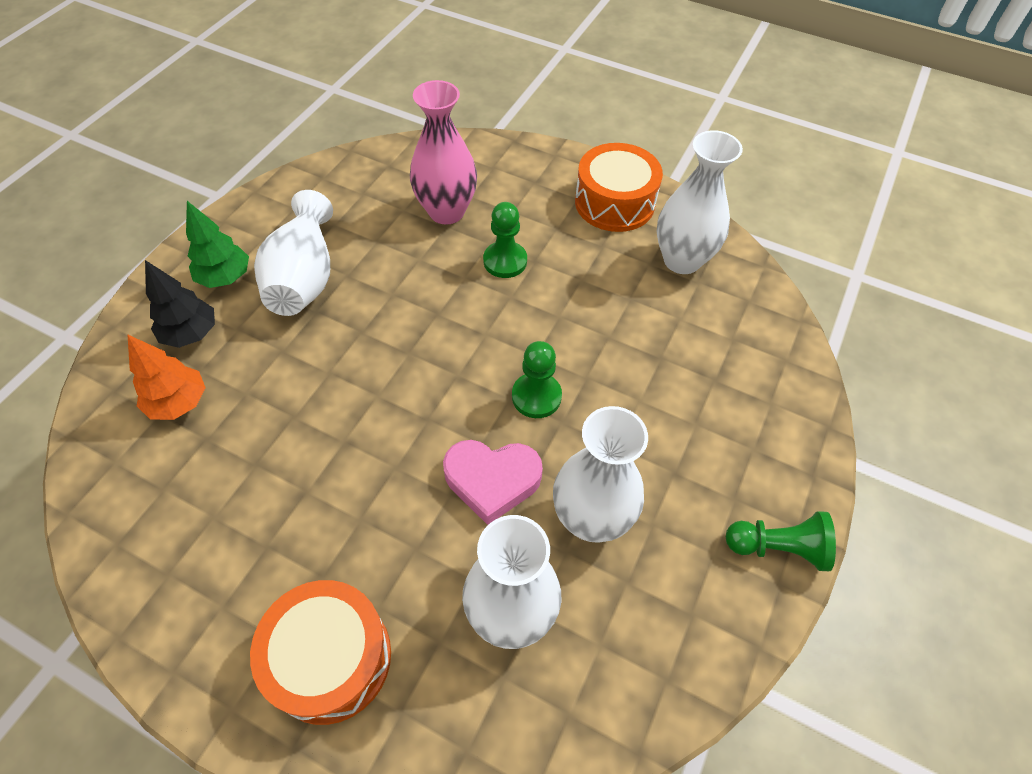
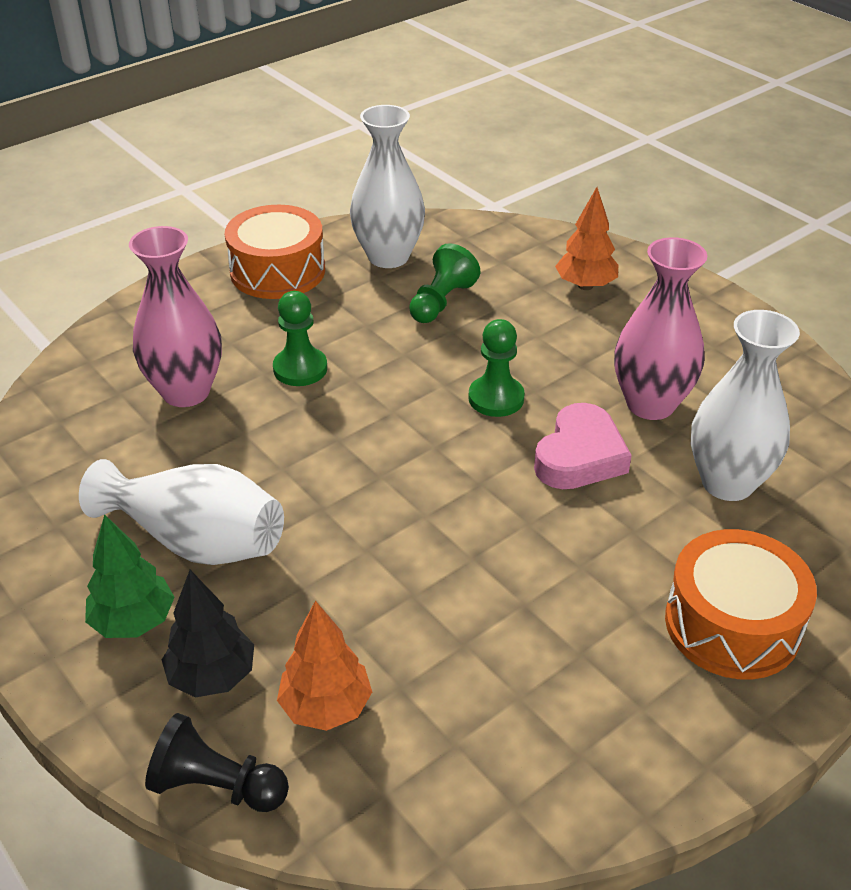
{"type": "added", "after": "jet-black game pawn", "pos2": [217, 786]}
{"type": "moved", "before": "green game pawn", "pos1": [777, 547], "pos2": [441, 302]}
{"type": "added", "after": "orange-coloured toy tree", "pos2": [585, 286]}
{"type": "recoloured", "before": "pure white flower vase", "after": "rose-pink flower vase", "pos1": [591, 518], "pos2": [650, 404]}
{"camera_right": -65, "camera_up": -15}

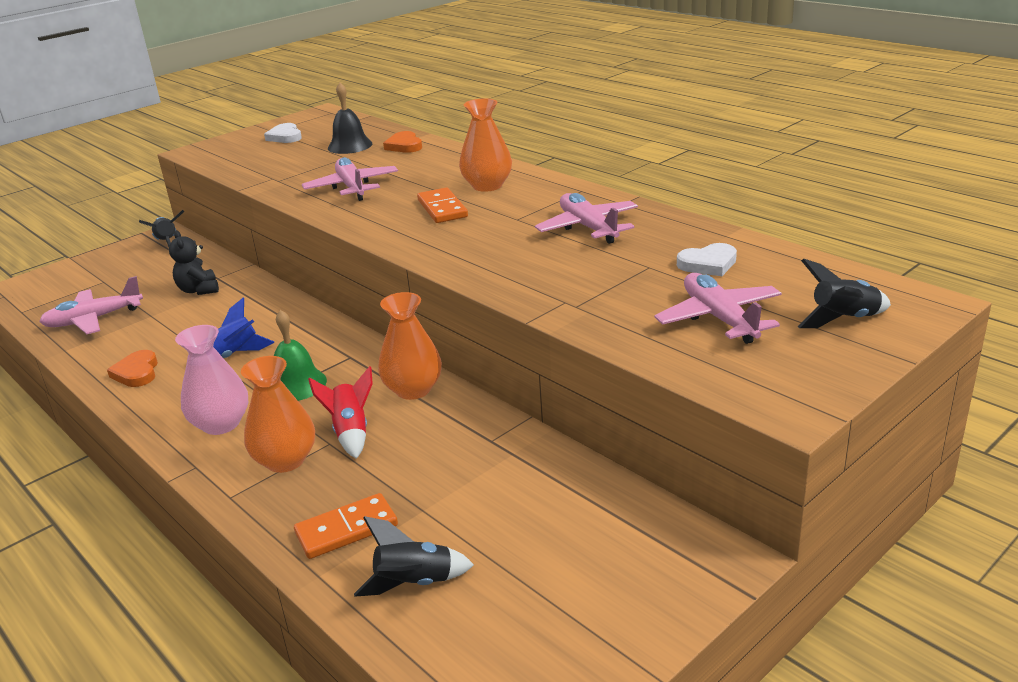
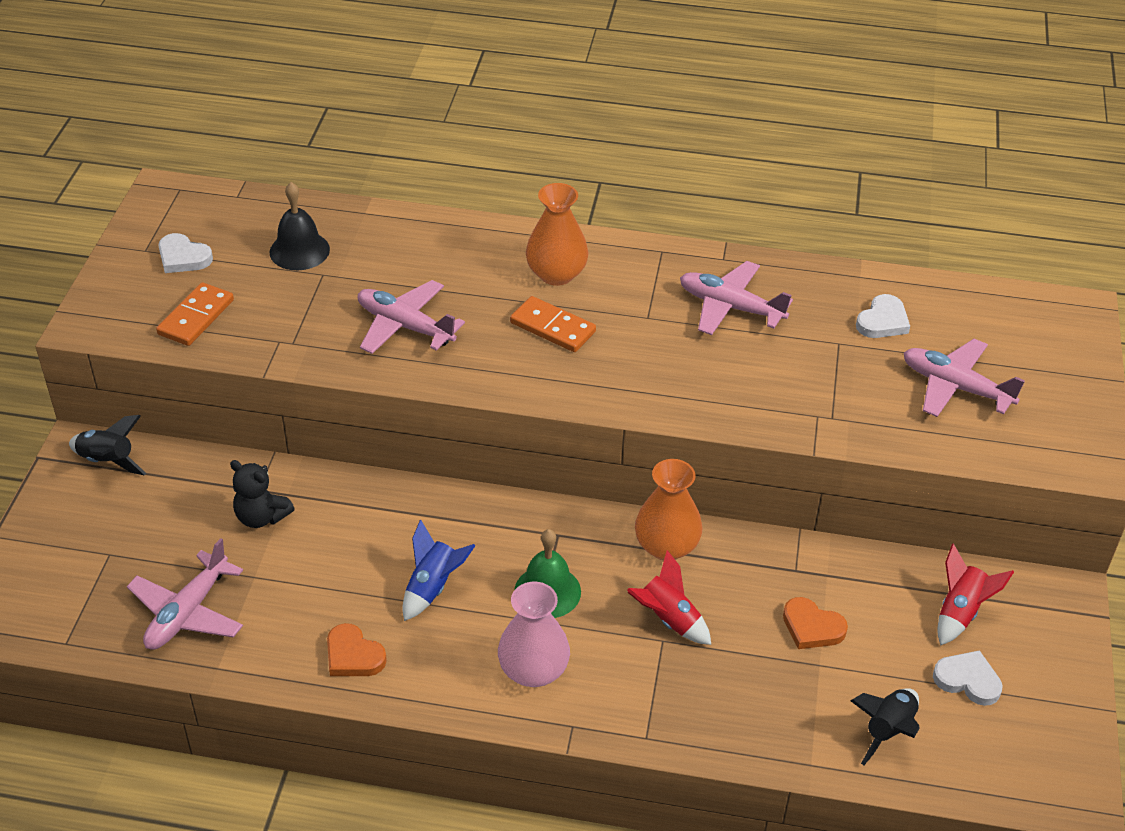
{"type": "moved", "before": "orange-coloured domino", "pos1": [346, 529], "pos2": [196, 317]}
{"type": "moved", "before": "orange-coloured heart shape", "pos1": [404, 146], "pos2": [812, 627]}
{"type": "added", "after": "pure white heart shape", "pos2": [967, 680]}
{"type": "added", "after": "crimson spaceship", "pos2": [960, 612]}
{"type": "removed", "before": "orange-coloured flower vase", "pos1": [285, 460]}
{"type": "removed", "before": "jet-black spaceship", "pos1": [843, 320]}
{"camera_right": -40, "camera_up": 15}

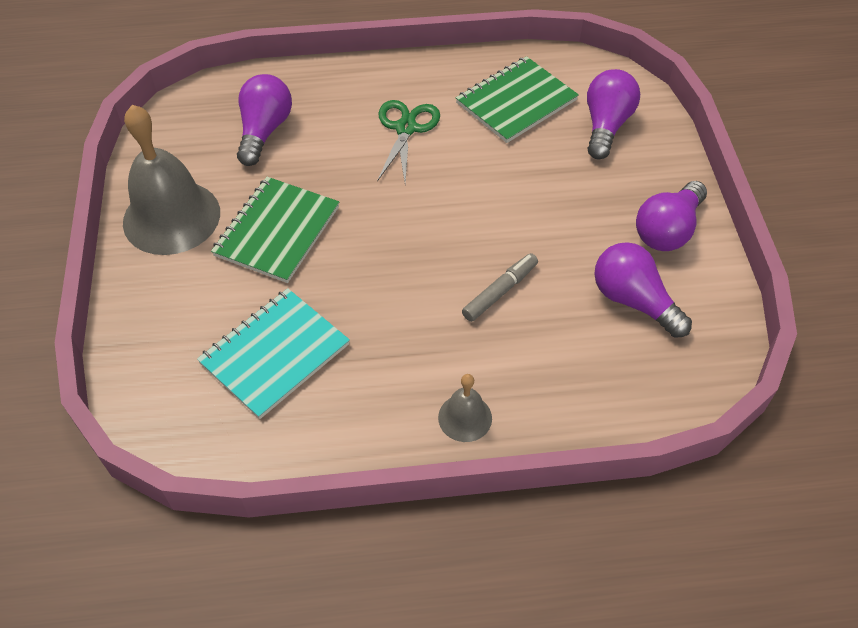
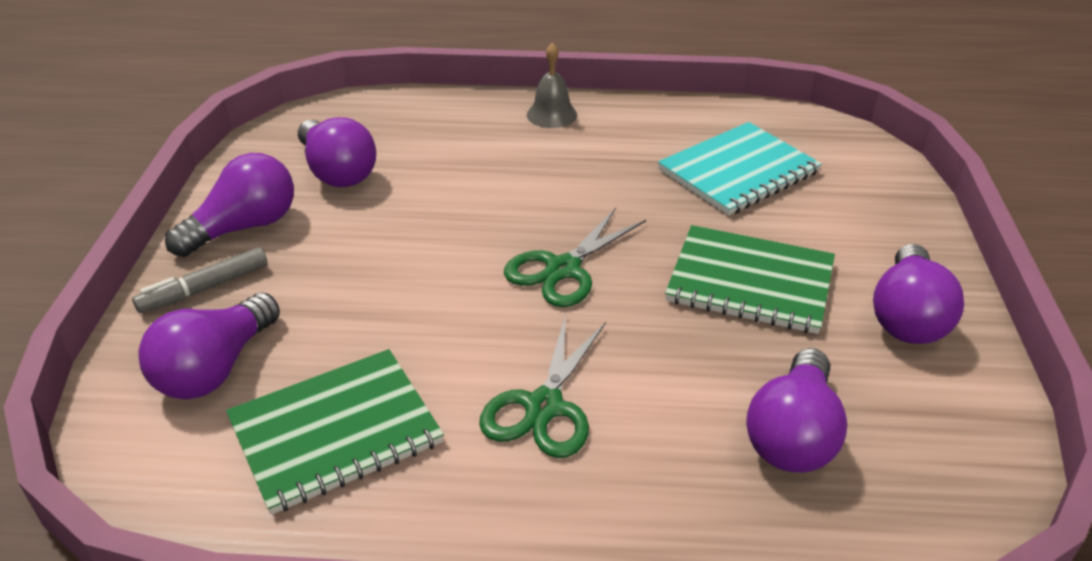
{"type": "moved", "before": "grey marker pen", "pos1": [500, 292], "pos2": [204, 289]}
{"type": "added", "after": "green scissors", "pos2": [563, 269]}
{"type": "turned", "before": "green exercise book", "pos1": [277, 231], "pos2": [750, 282], "turn": 75}
{"type": "replaced", "before": "grey hand bell", "after": "purple light bulb", "pos1": [171, 217], "pos2": [907, 317]}
{"camera_right": -170, "camera_up": -15}

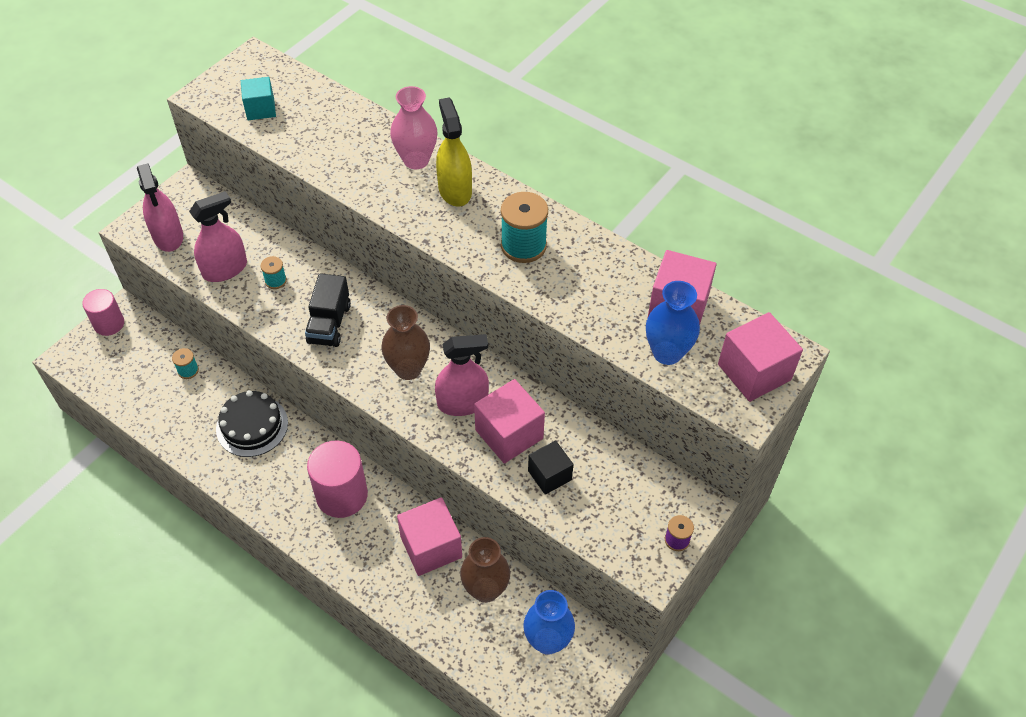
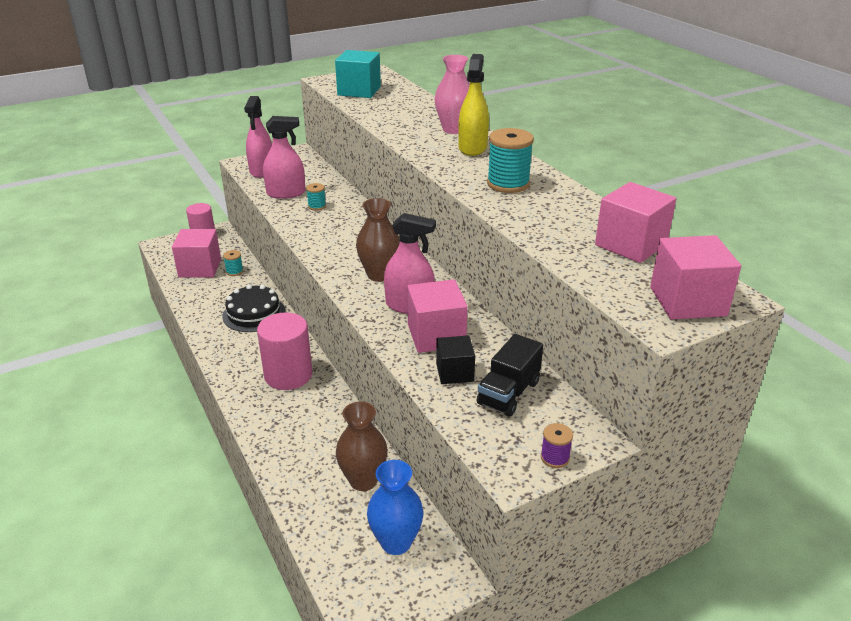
{"type": "moved", "before": "rose-pink solid cube", "pos1": [431, 547], "pos2": [200, 268]}
{"type": "resized", "before": "teal solid cube", "pos1": [260, 109], "pos2": [359, 91], "scale": 1.57}
{"type": "moved", "before": "jet-black toy truck", "pos1": [329, 324], "pos2": [508, 393]}
{"type": "removed", "before": "cobalt flower vase", "pos1": [667, 353]}
{"camera_right": 25, "camera_up": -20}

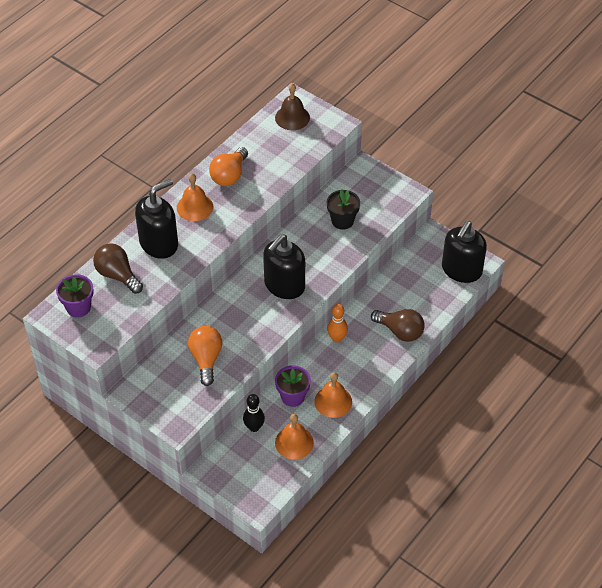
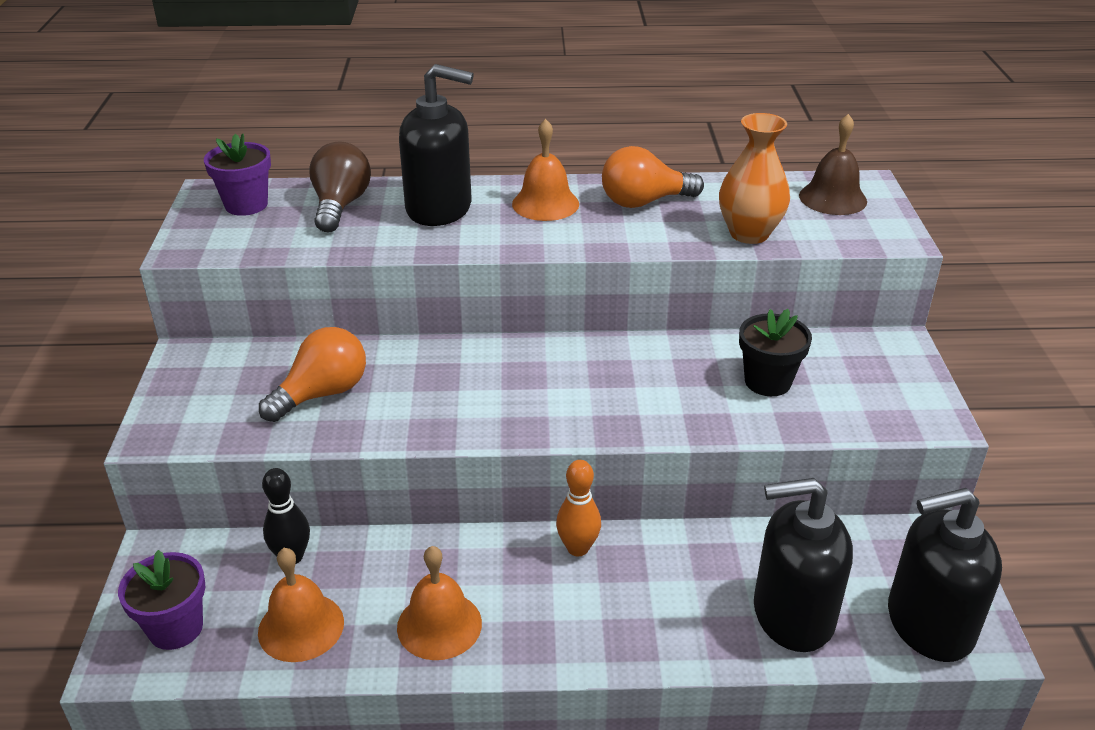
{"type": "moved", "before": "purple plant pot", "pos1": [293, 397], "pos2": [176, 628]}
{"type": "added", "after": "orange-coloured flower vase", "pos2": [749, 234]}
{"type": "moved", "before": "jet-black soap pump", "pos1": [284, 285], "pos2": [792, 615]}
{"type": "removed", "before": "dark brown light bulb", "pos1": [400, 331]}
{"camera_right": 50, "camera_up": -15}

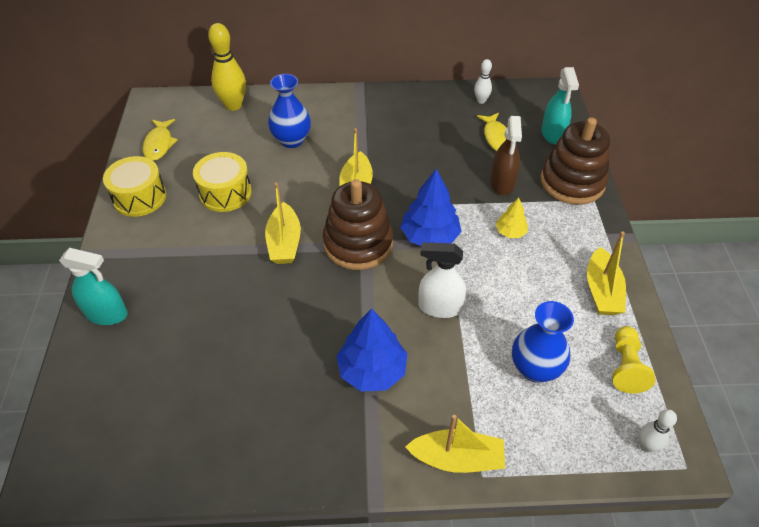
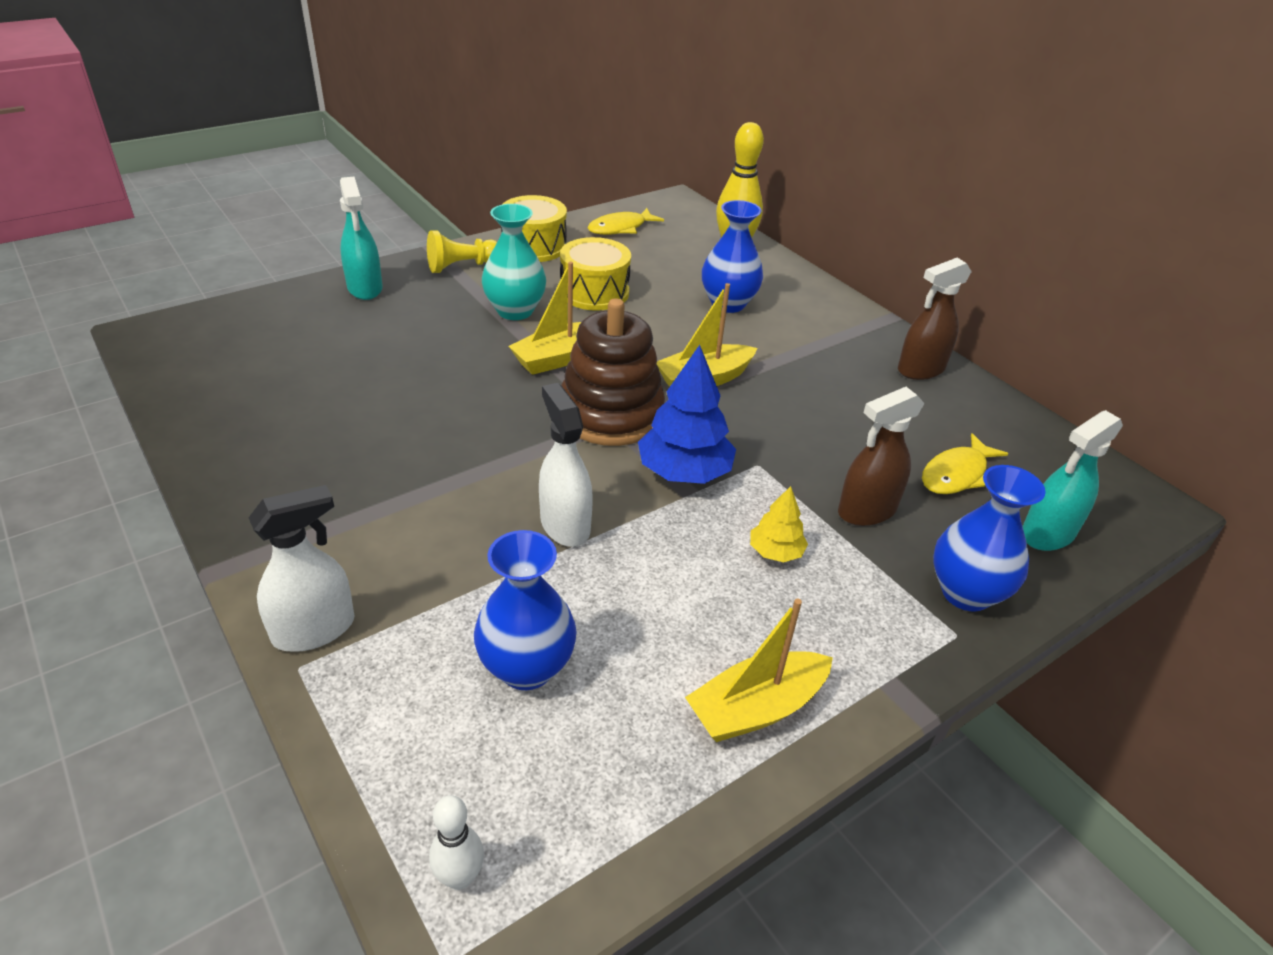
{"type": "replaced", "before": "golden sailboat", "after": "pure white spray cleaner", "pos1": [457, 458], "pos2": [314, 629]}
{"type": "moved", "before": "golden game pawn", "pos1": [625, 366], "pos2": [462, 266]}
{"type": "added", "after": "teal flower vase", "pos2": [515, 311]}
{"type": "added", "after": "dark brown spray cleaner", "pos2": [920, 369]}
{"type": "replaced", "before": "dark brown stacking toy", "after": "cobalt flower vase", "pos1": [572, 182], "pos2": [966, 593]}
{"type": "removed", "before": "cobalt toy tree", "pos1": [372, 370]}
{"type": "removed", "before": "pure white bowling pin", "pos1": [481, 101]}
{"camera_right": 55, "camera_up": -10}

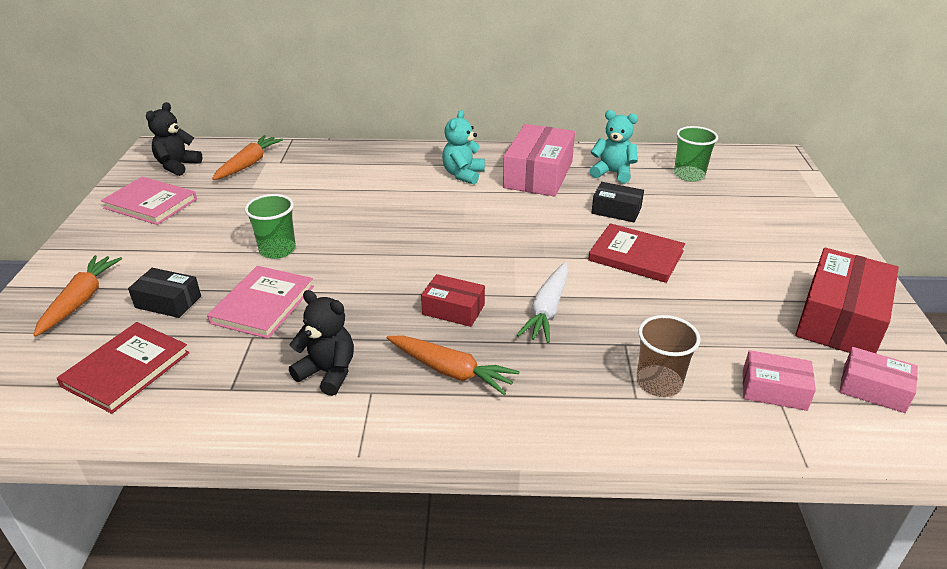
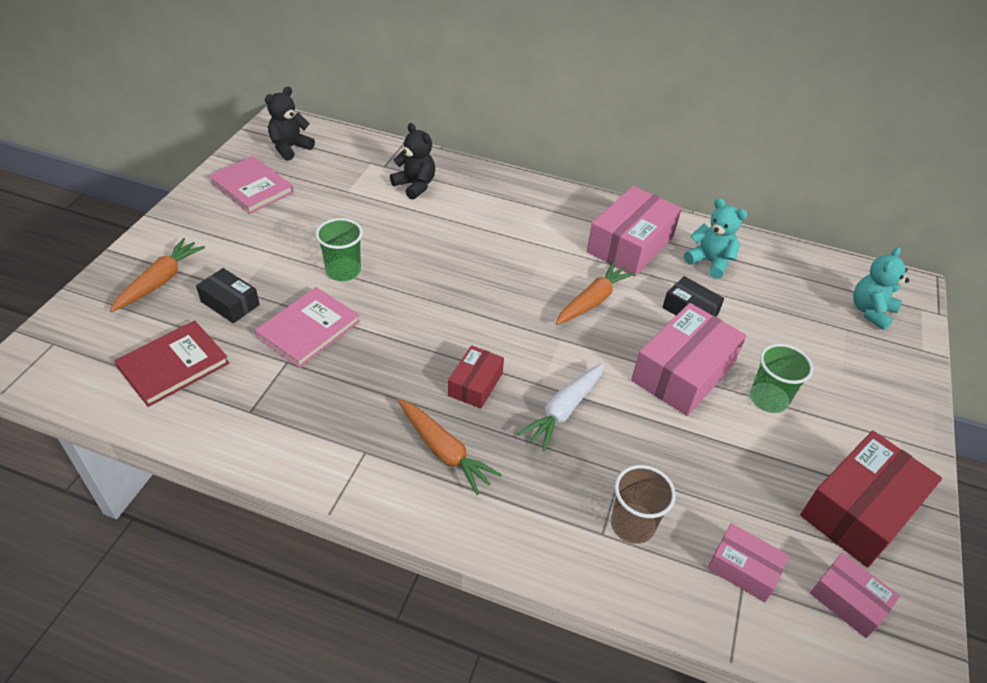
{"type": "moved", "before": "jet-black stuffed bear", "pos1": [328, 372], "pos2": [415, 186]}
{"type": "turned", "before": "crimson parcel", "pos1": [453, 309], "pos2": [475, 384], "turn": 75}
{"type": "moved", "before": "orange-coloured toy carrot", "pos1": [249, 164], "pos2": [593, 300]}
{"type": "replaced", "before": "crimson book", "after": "rose-pink parcel", "pos1": [636, 256], "pos2": [683, 372]}
{"type": "moved", "before": "green tumbler", "pos1": [689, 175], "pos2": [768, 399]}
{"type": "moved", "before": "teal stuffed bear", "pos1": [463, 175], "pos2": [870, 311]}
{"camera_right": 15, "camera_up": 10}

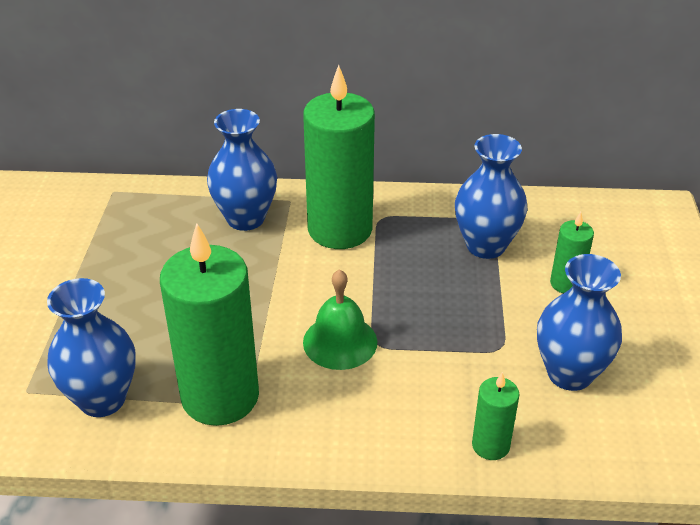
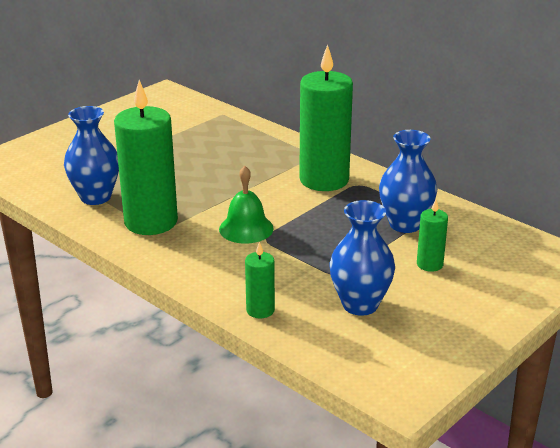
{"type": "removed", "before": "cobalt flower vase", "pos1": [245, 218]}
{"camera_right": 40, "camera_up": -10}

